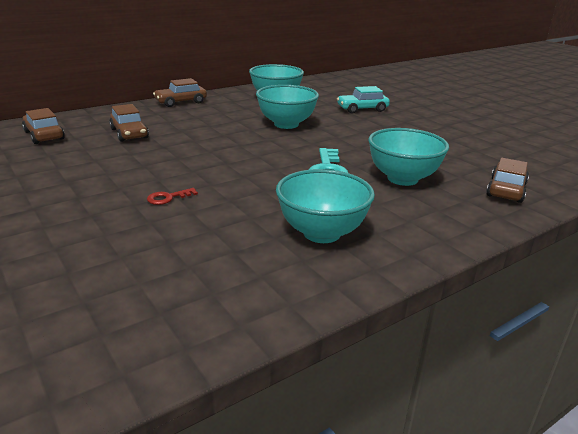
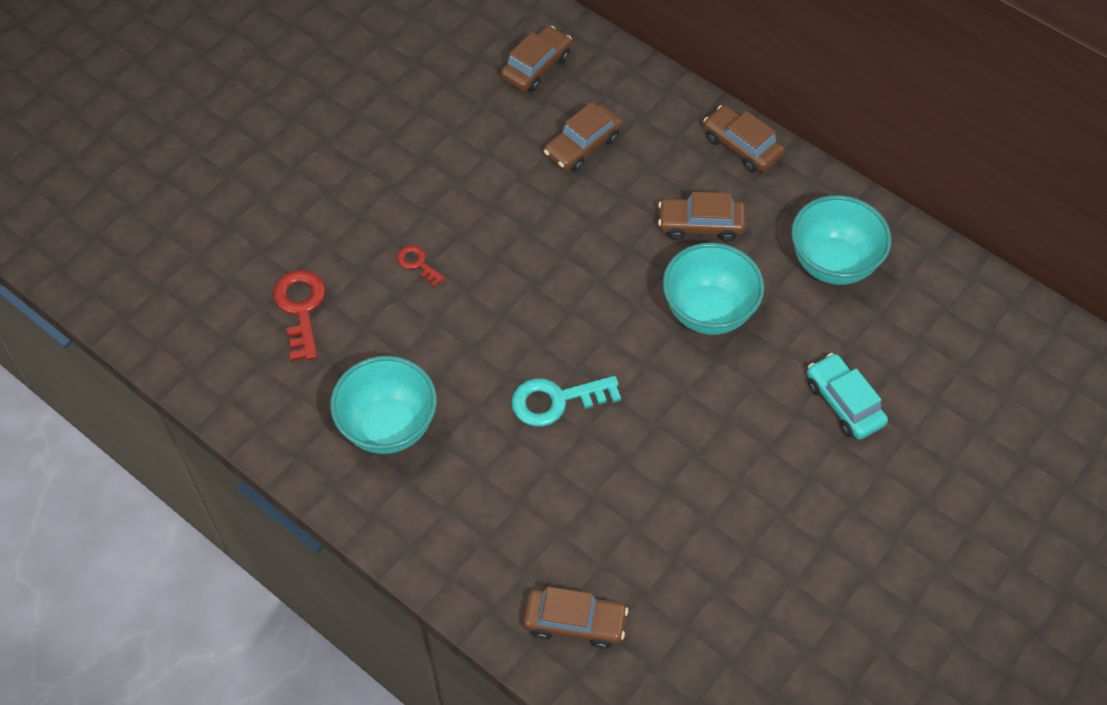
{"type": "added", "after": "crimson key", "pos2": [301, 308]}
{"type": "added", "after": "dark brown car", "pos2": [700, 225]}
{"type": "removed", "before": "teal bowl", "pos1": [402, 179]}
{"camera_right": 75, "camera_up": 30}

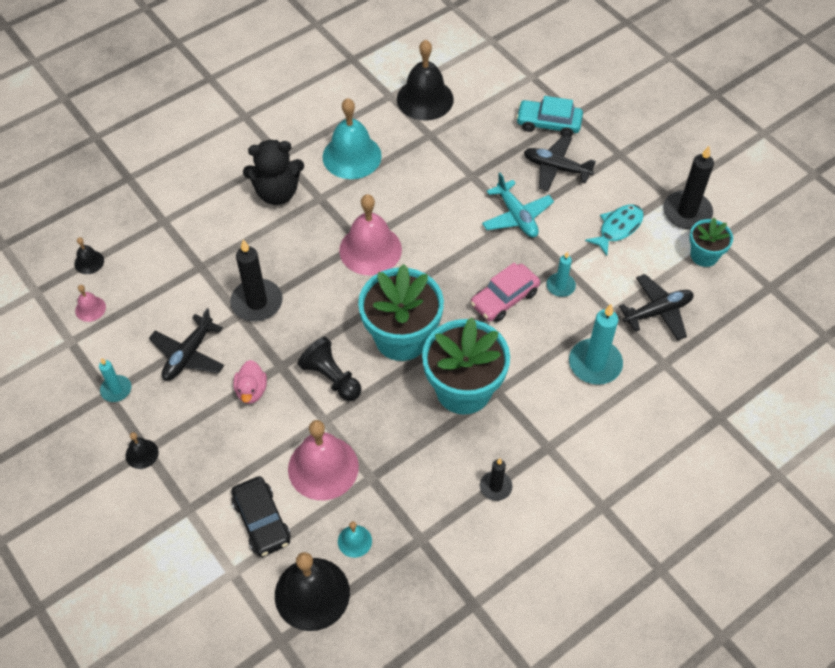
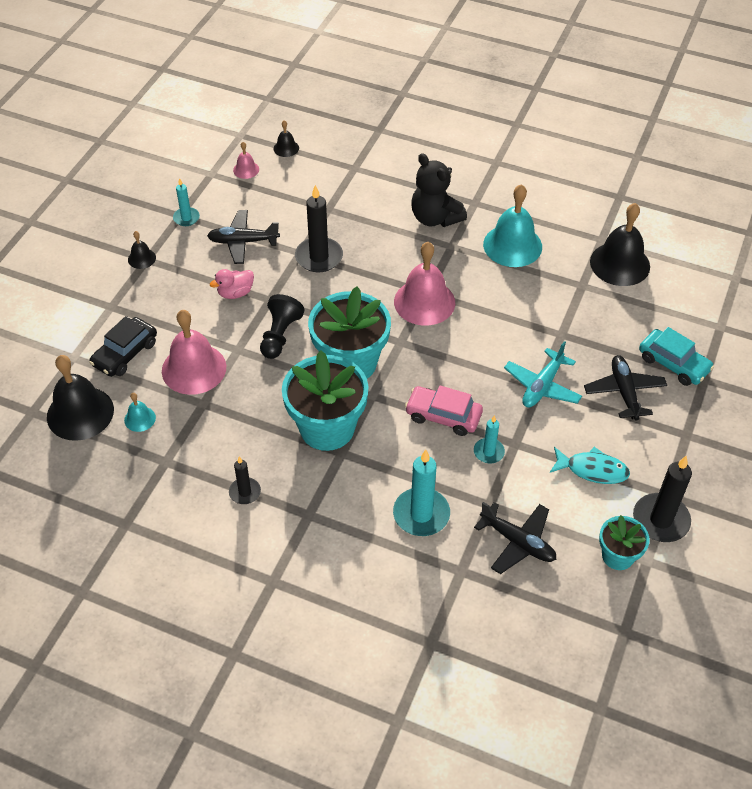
{"type": "turned", "before": "teal car", "pos1": [548, 123], "pos2": [673, 363], "turn": 150}
{"camera_right": 60, "camera_up": -5}

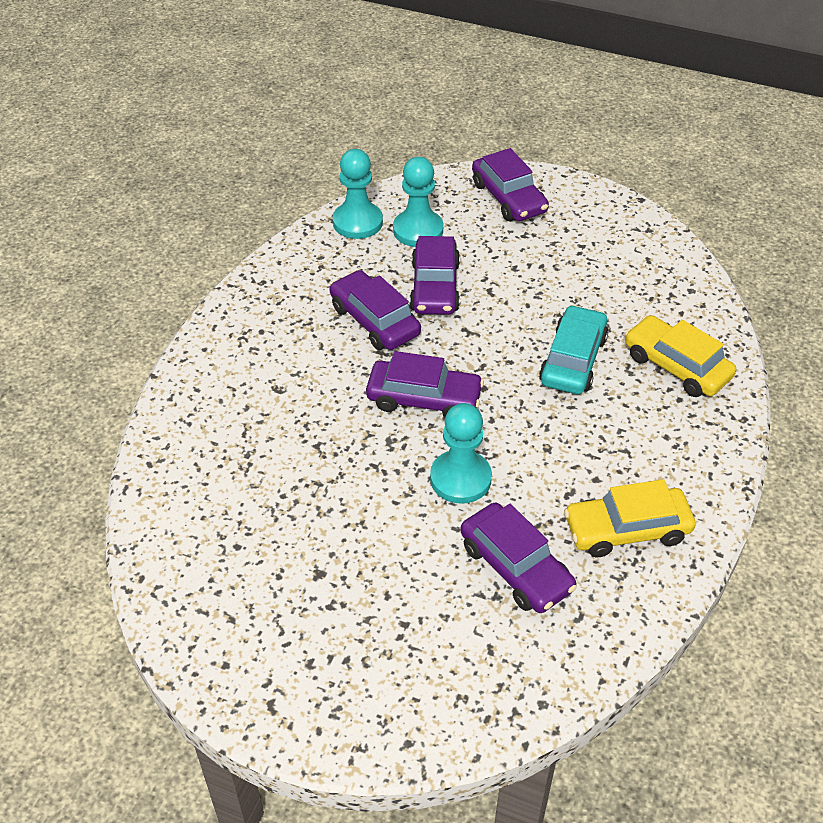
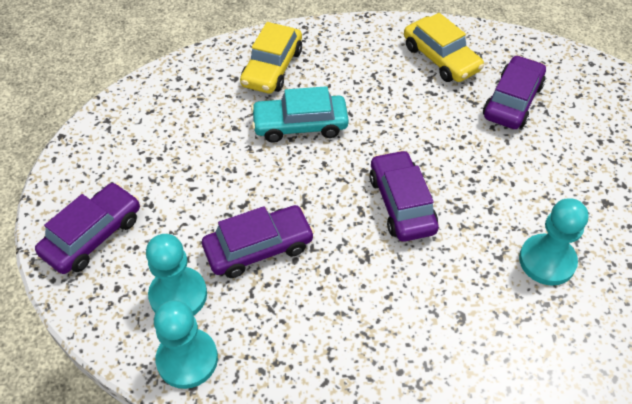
{"type": "moved", "before": "teal game pawn", "pos1": [460, 478], "pos2": [547, 261]}
{"type": "removed", "before": "purple car", "pos1": [375, 320]}
{"camera_right": -115, "camera_up": 5}

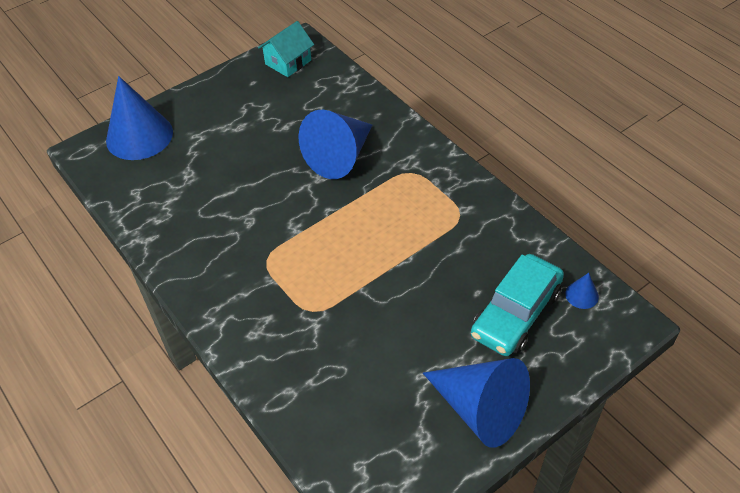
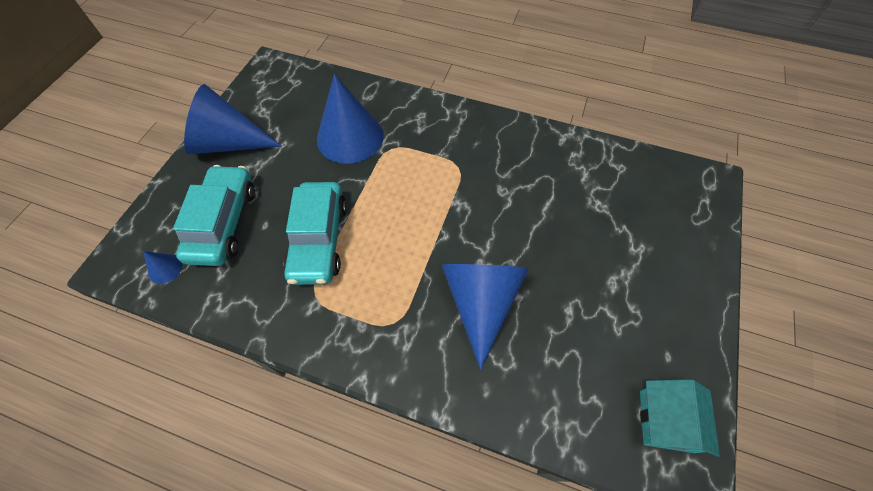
{"type": "added", "after": "teal car", "pos2": [319, 239]}
{"type": "moved", "before": "cobalt solid cone", "pos1": [139, 136], "pos2": [350, 137]}
{"camera_right": 145, "camera_up": 10}

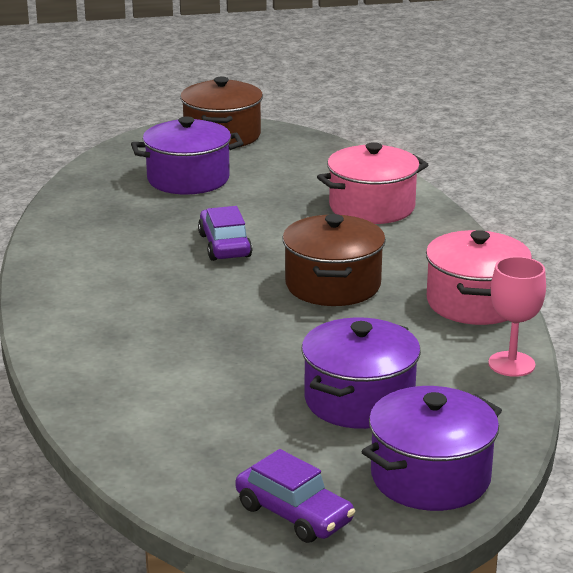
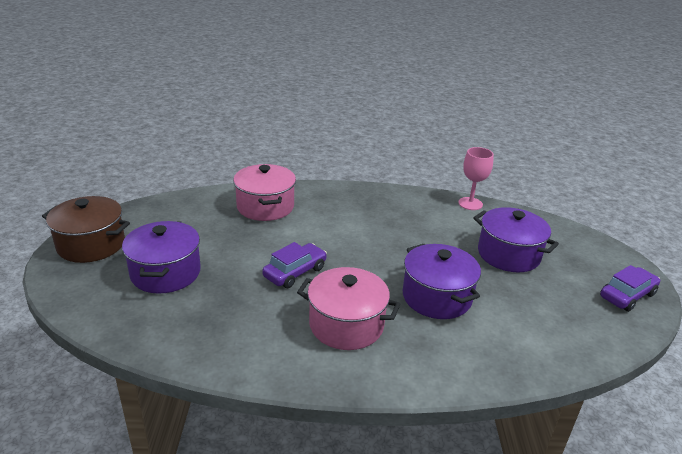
{"type": "turned", "before": "purple car", "pos1": [224, 245], "pos2": [295, 272], "turn": 135}
{"type": "moved", "before": "rose-pink stockpot", "pos1": [475, 303], "pos2": [346, 325]}
{"type": "moved", "before": "purple stockpot", "pos1": [430, 477], "pos2": [436, 297]}
{"type": "removed", "before": "dark brown stockpot", "pos1": [333, 285]}
{"camera_right": -80, "camera_up": 5}

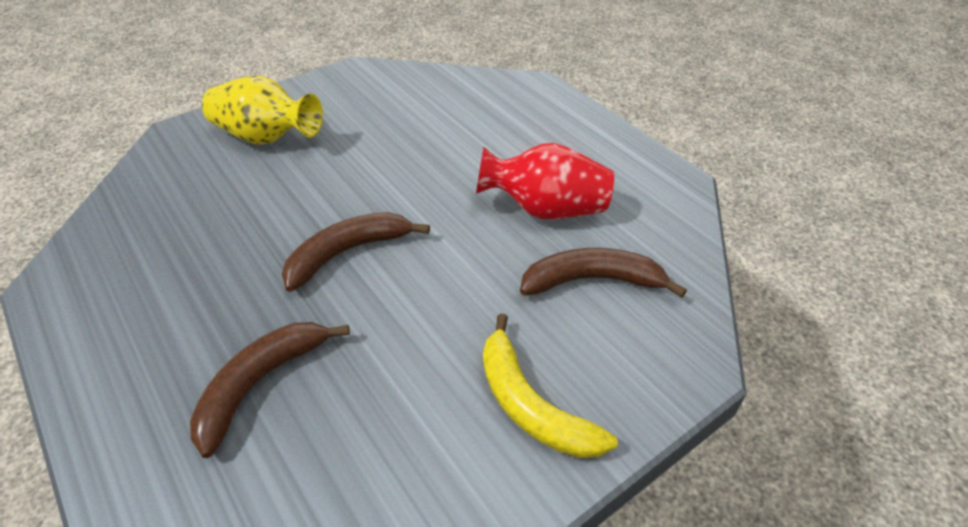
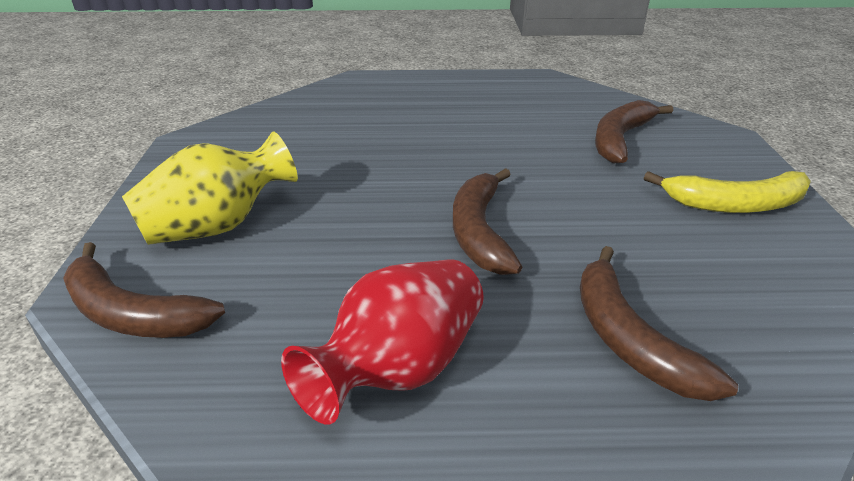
{"type": "added", "after": "dark brown banana", "pos2": [132, 313]}
{"type": "moved", "before": "crimson flower vase", "pos1": [545, 209], "pos2": [399, 369]}
{"camera_right": -55, "camera_up": -10}

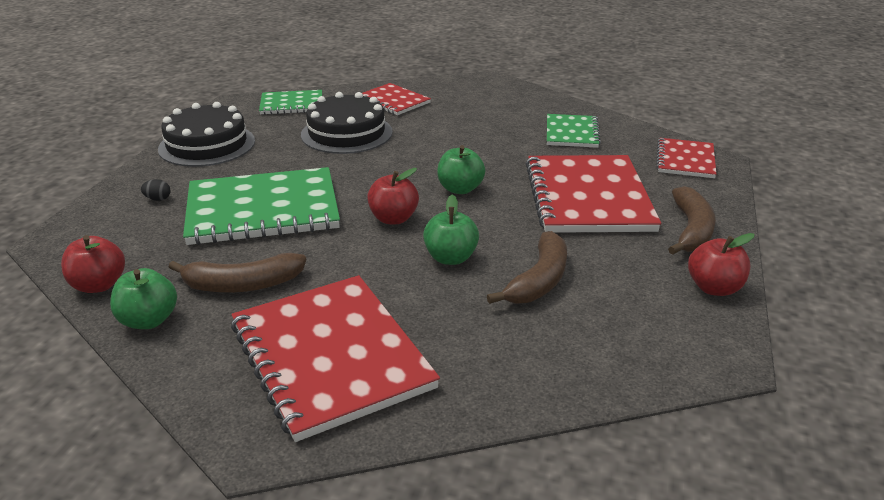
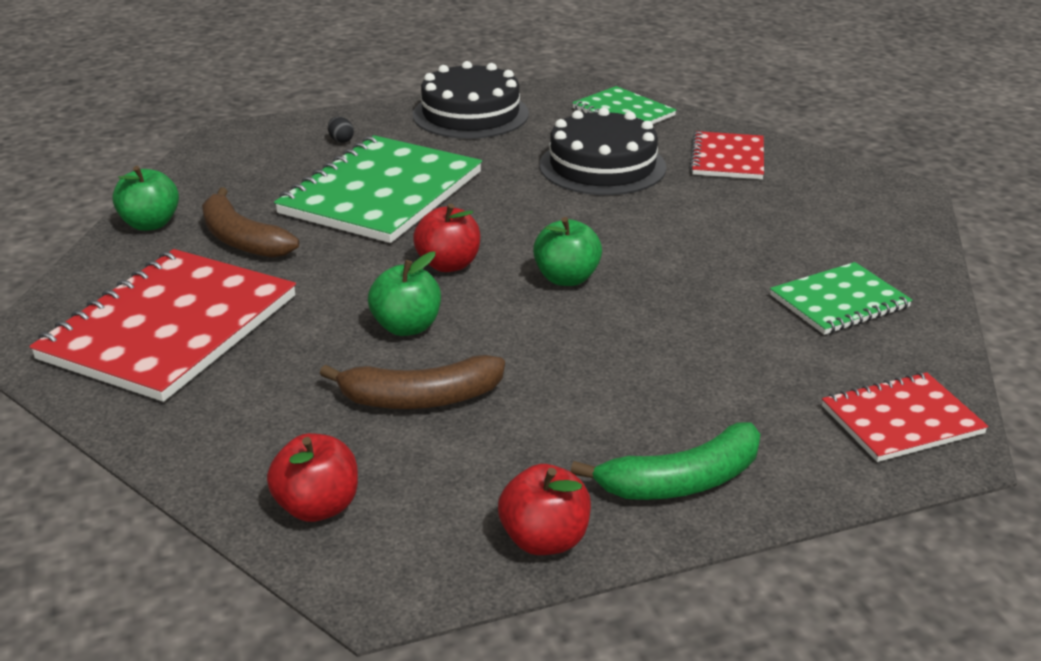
{"type": "moved", "before": "crimson apple fruit", "pos1": [99, 285], "pos2": [317, 507]}
{"type": "turned", "before": "green exercise book", "pos1": [263, 210], "pos2": [381, 193], "turn": 75}
{"type": "recoloured", "before": "dark brown banana", "after": "green banana", "pos1": [691, 230], "pos2": [681, 481]}
{"type": "removed", "before": "crimson exercise book", "pos1": [588, 197]}
{"camera_right": 55, "camera_up": 0}

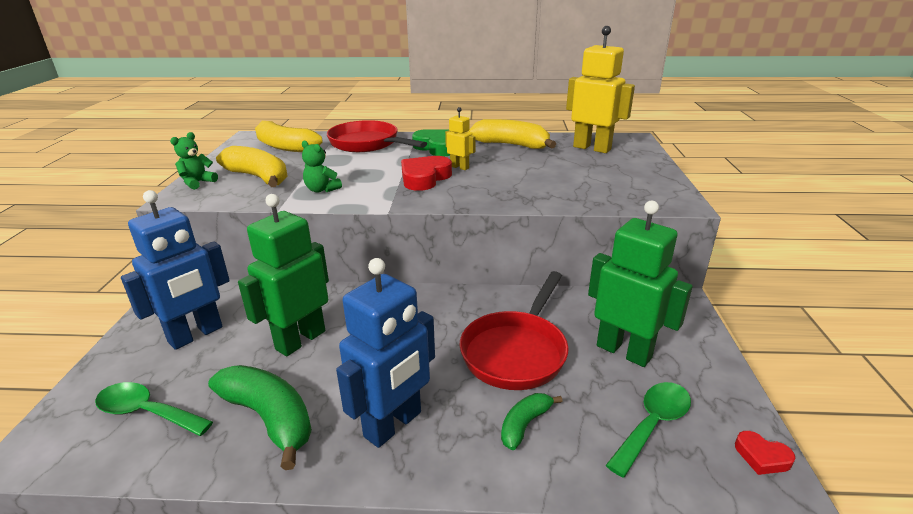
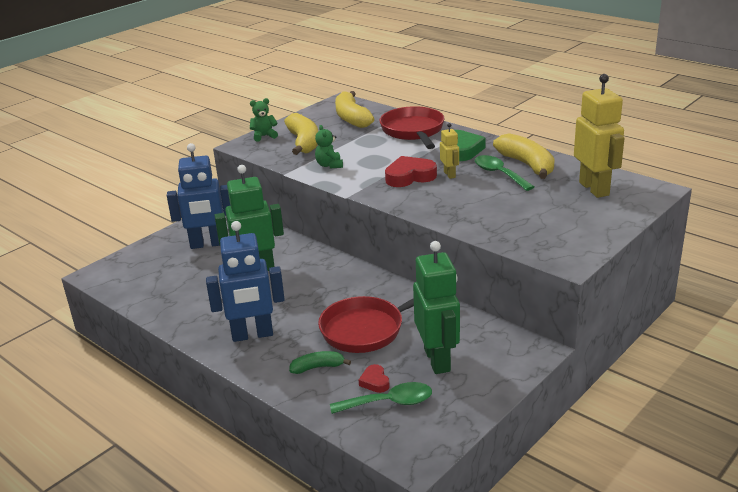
{"type": "moved", "before": "crimson heart shape", "pos1": [762, 457], "pos2": [375, 382]}
{"type": "moved", "before": "green tablespoon", "pos1": [147, 412], "pos2": [499, 174]}
{"type": "removed", "before": "green banana", "pos1": [269, 418]}
{"camera_right": 40, "camera_up": 0}

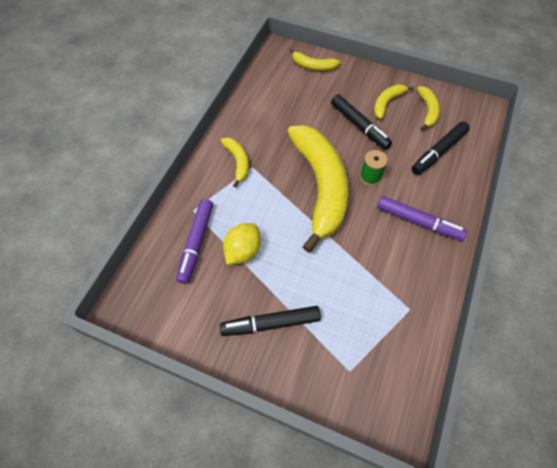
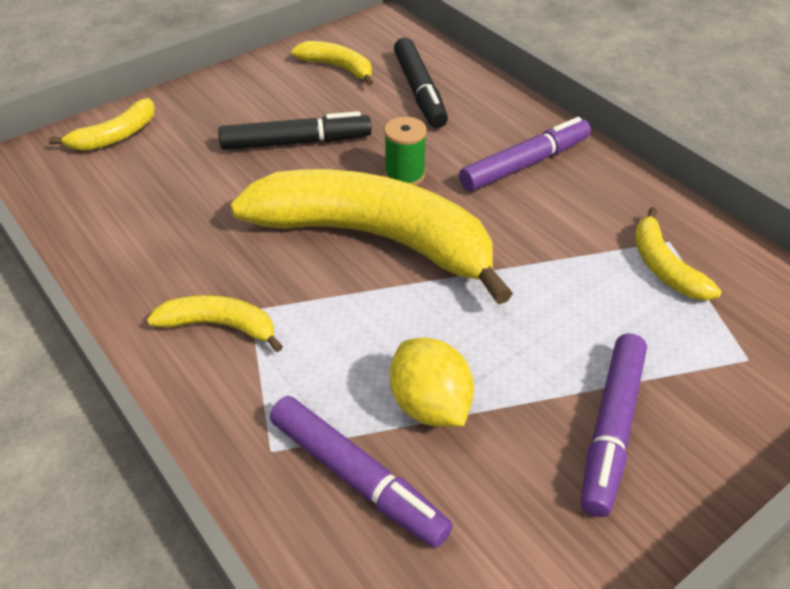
{"type": "recoloured", "before": "jet-black marker pen", "after": "purple marker pen", "pos1": [270, 324], "pos2": [611, 429]}
{"type": "moved", "before": "golden banana", "pos1": [387, 103], "pos2": [664, 267]}
{"camera_right": -60, "camera_up": -15}

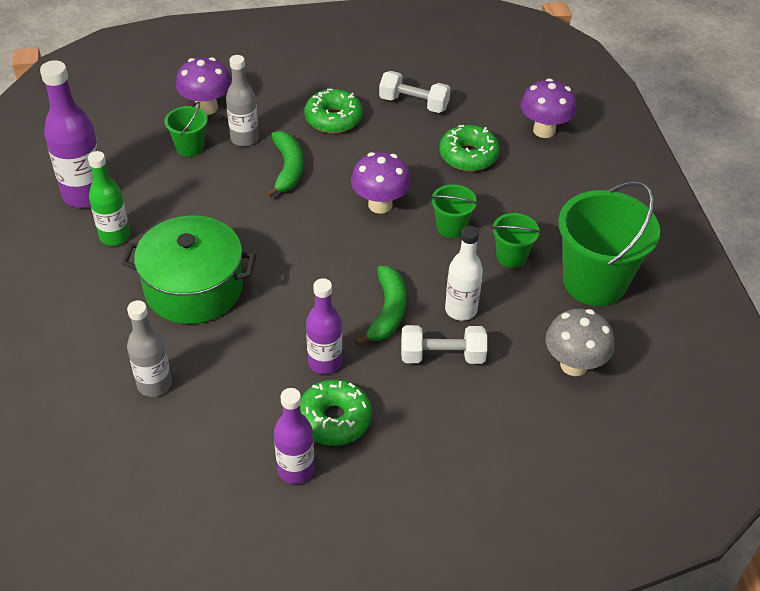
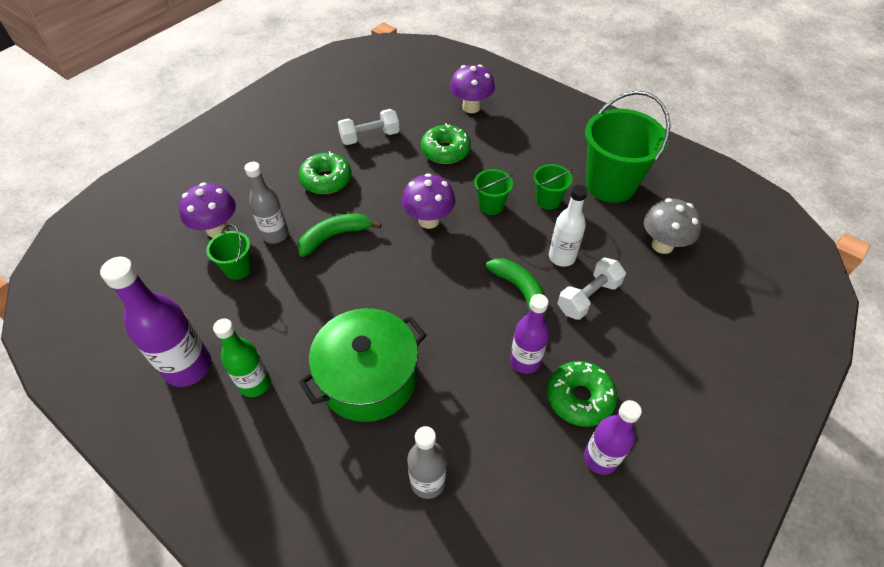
{"type": "turned", "before": "green banana", "pos1": [287, 169], "pos2": [334, 236], "turn": -75}
{"camera_right": -40, "camera_up": 5}

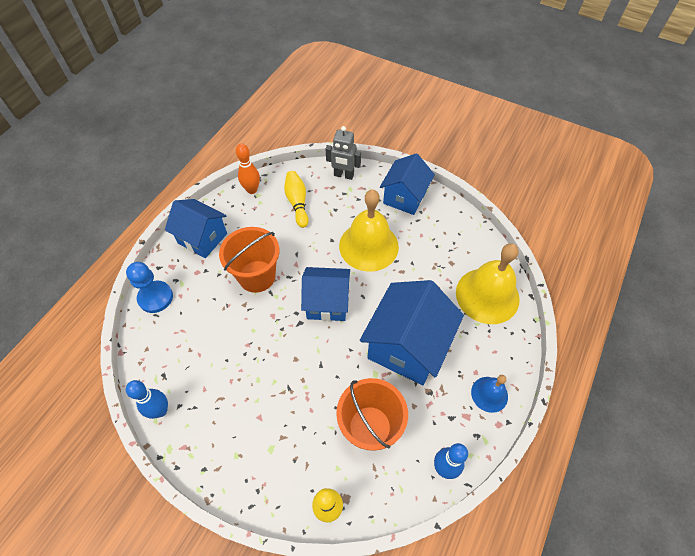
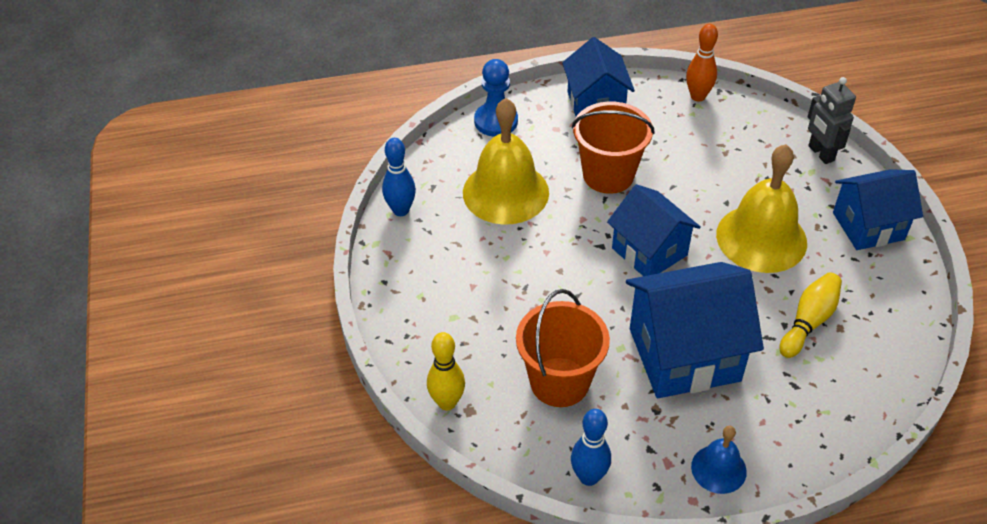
{"type": "moved", "before": "golden hand bell", "pos1": [487, 295], "pos2": [505, 192]}
{"type": "moved", "before": "golden bowling pin", "pos1": [297, 203], "pos2": [808, 322]}
{"camera_right": 50, "camera_up": -10}

